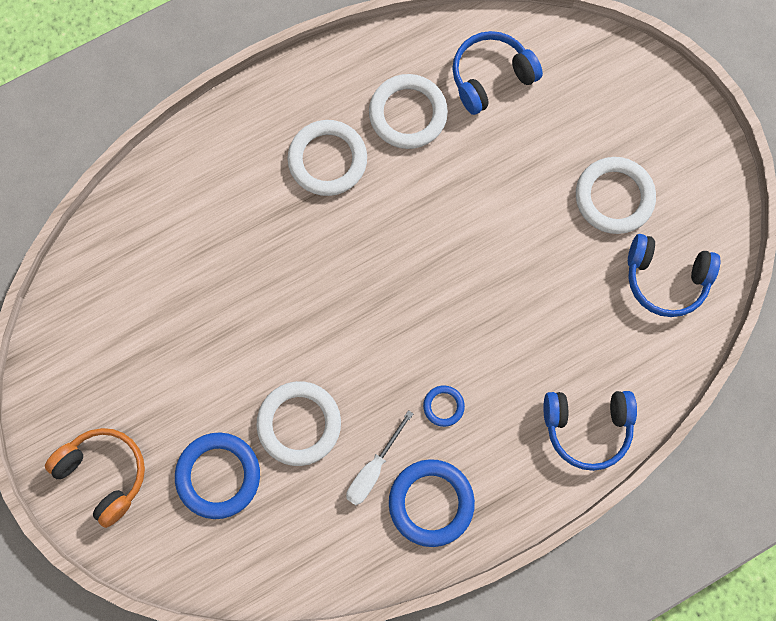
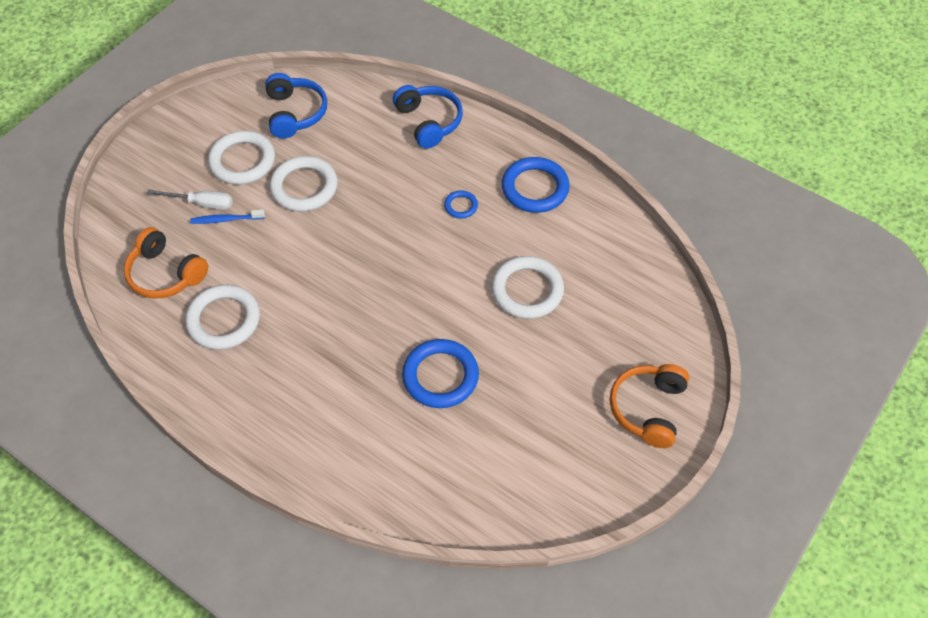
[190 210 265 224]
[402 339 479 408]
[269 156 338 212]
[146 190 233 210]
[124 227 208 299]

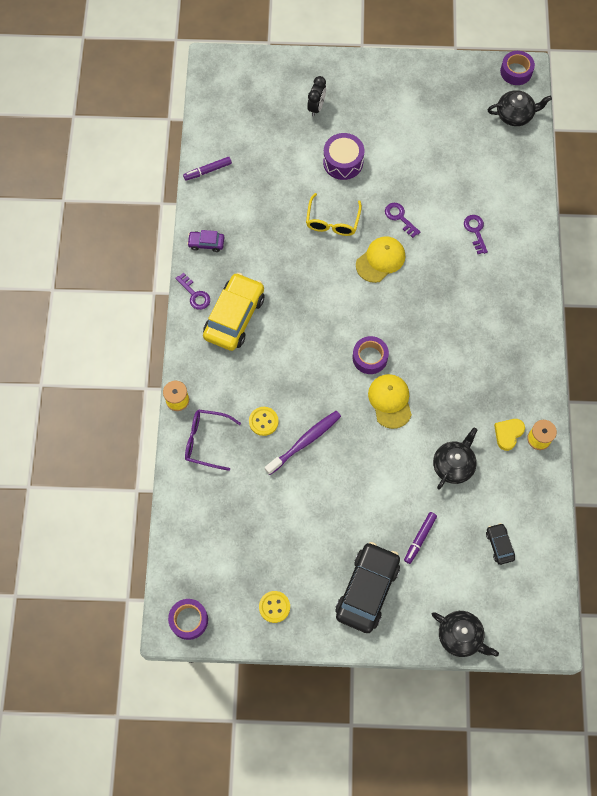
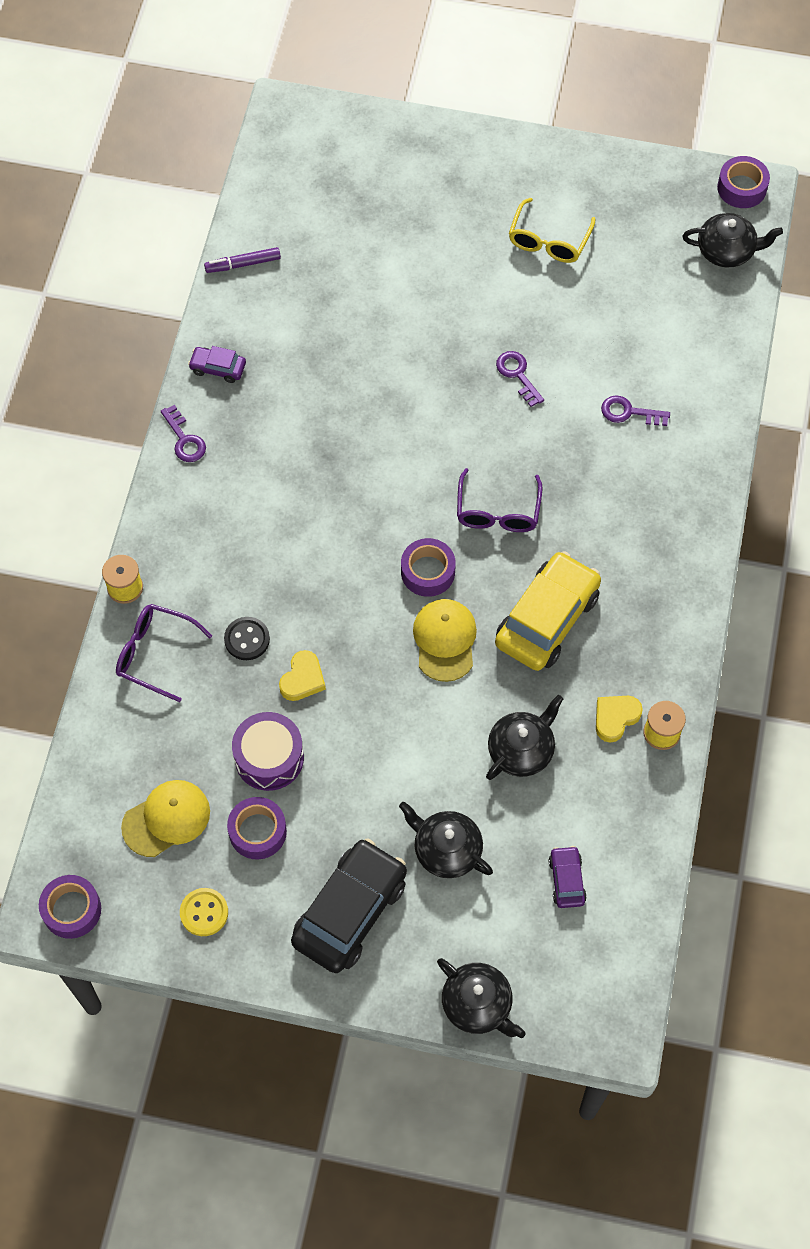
[307 76 326 117] (first image)
[227 797 287 859]
[457 468 542 532]
[495 551 601 671]
[509 198 595 263]
[232 712 304 791]
[121 780 210 857]
[279 650 326 701]
[399 802 493 878]
[224 617 270 660]
[549 846 587 908]
[601 395 670 426]

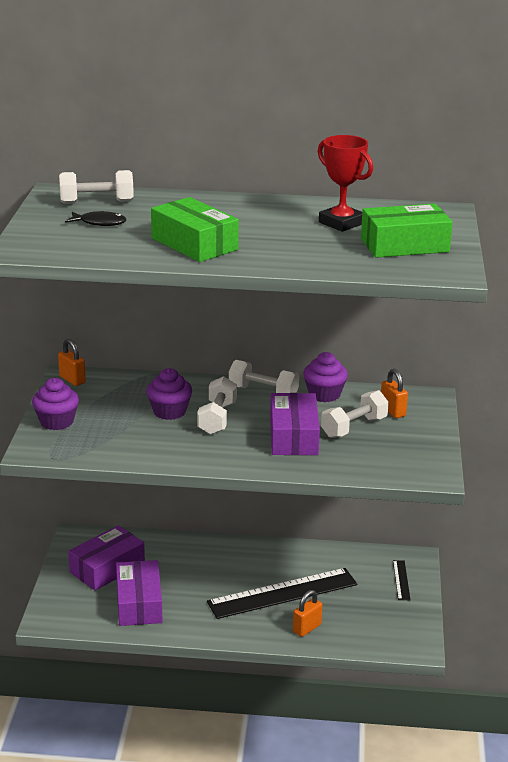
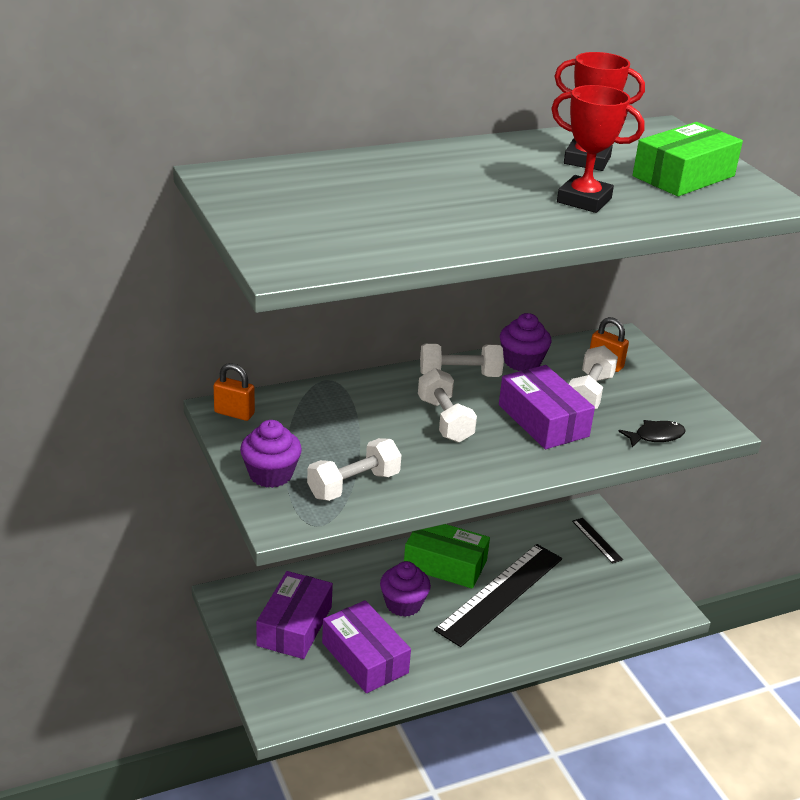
[293 590 322 637] (first image)
[551 85 644 213]
[307 438 401 501]
[618 420 686 447]
[380 561 431 617]
[404 524 490 589]

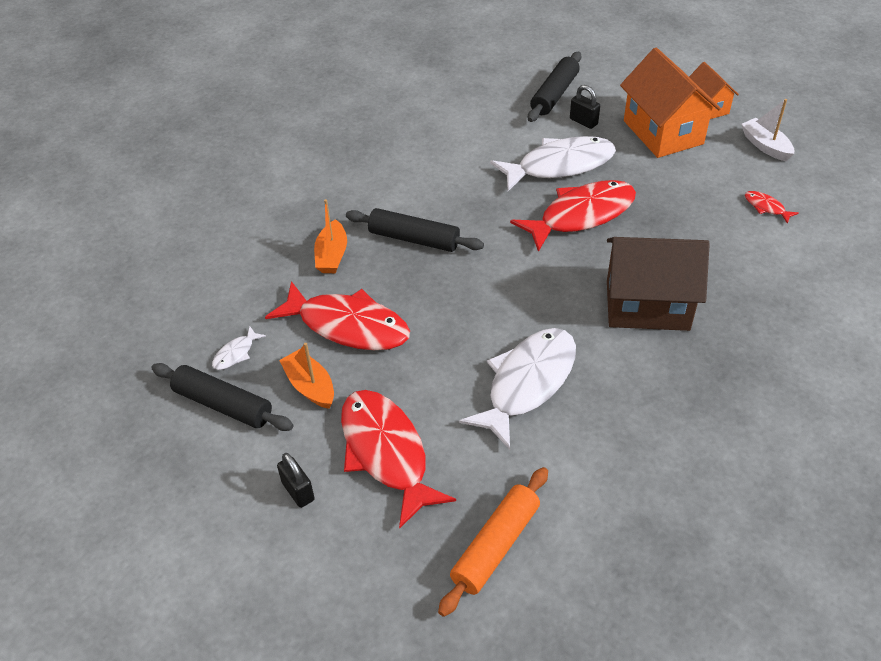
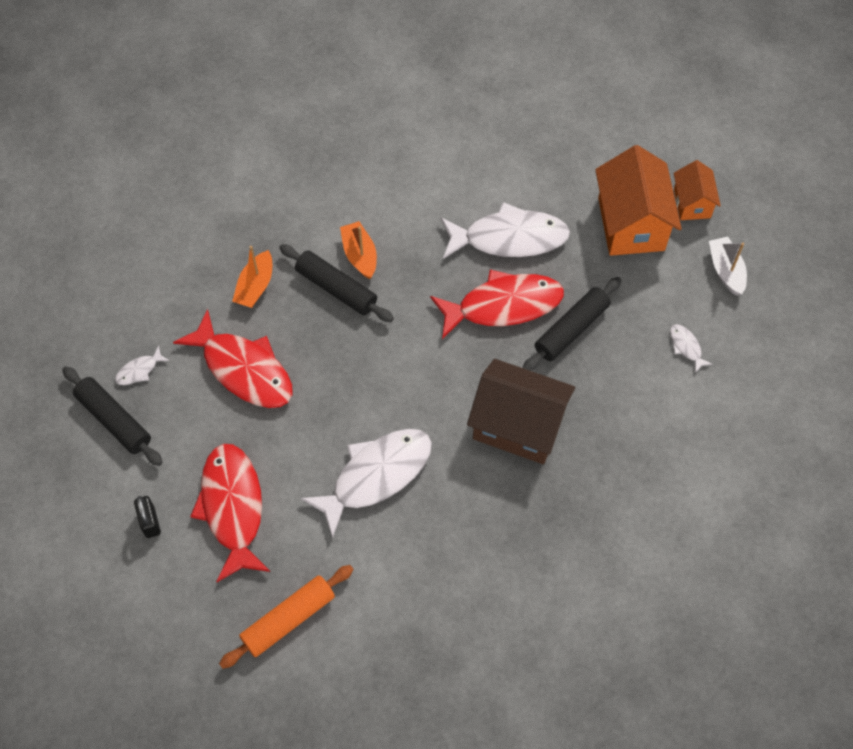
[570 85 600 129] (first image)
[340 221 377 279]
[523 277 622 371]
[670 324 712 373]

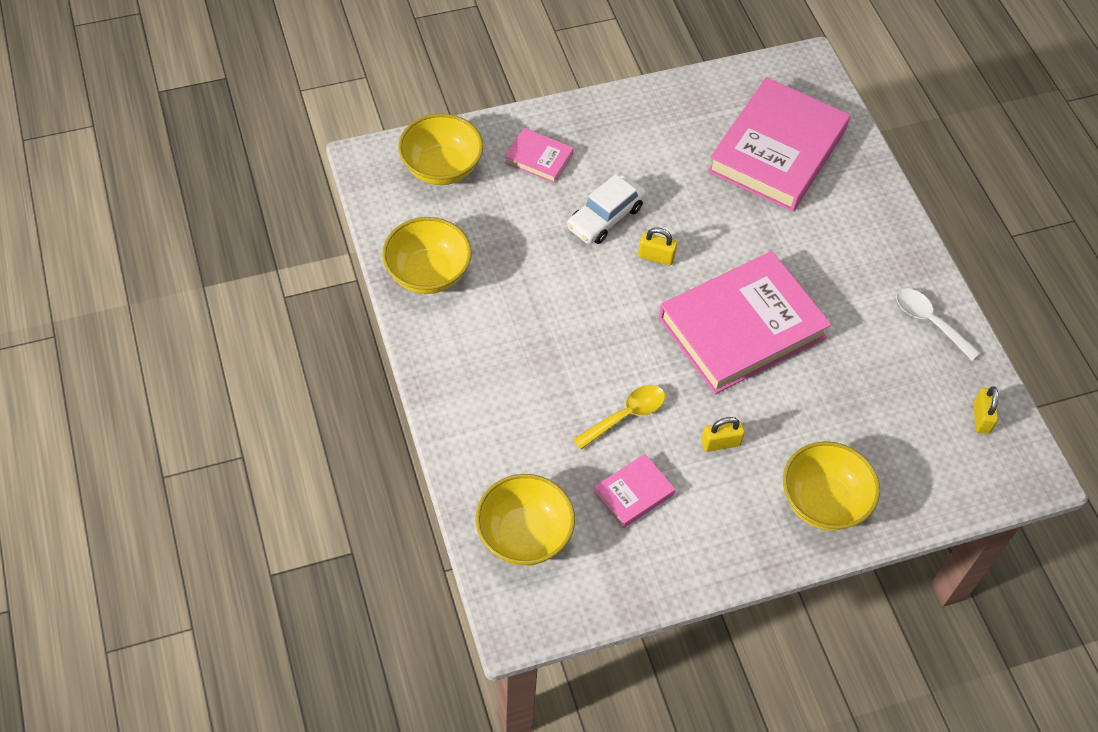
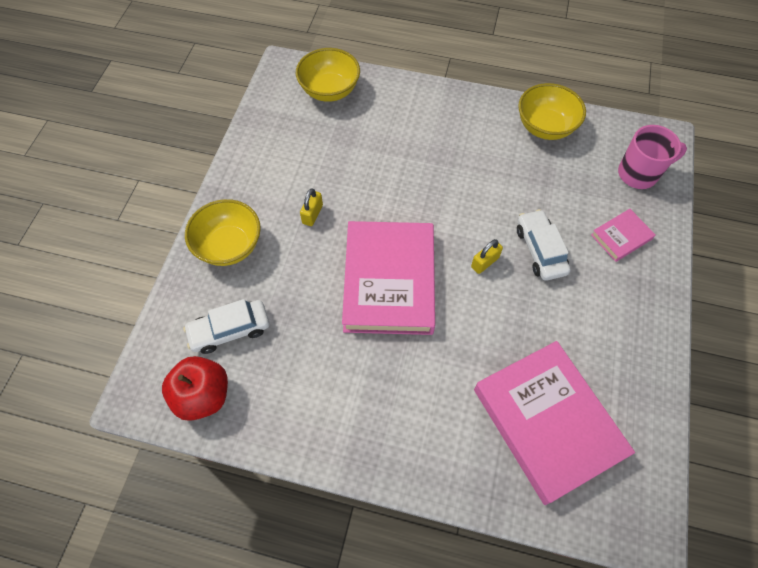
[573 385 665 450] (first image)
[593 454 675 528] (first image)
[896 288 980 361] (first image)
[183 299 269 354]
[618 125 687 189]
[162 356 228 421]

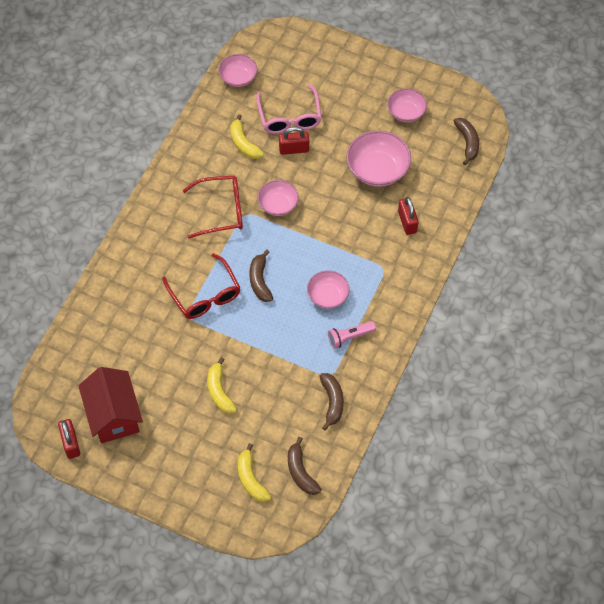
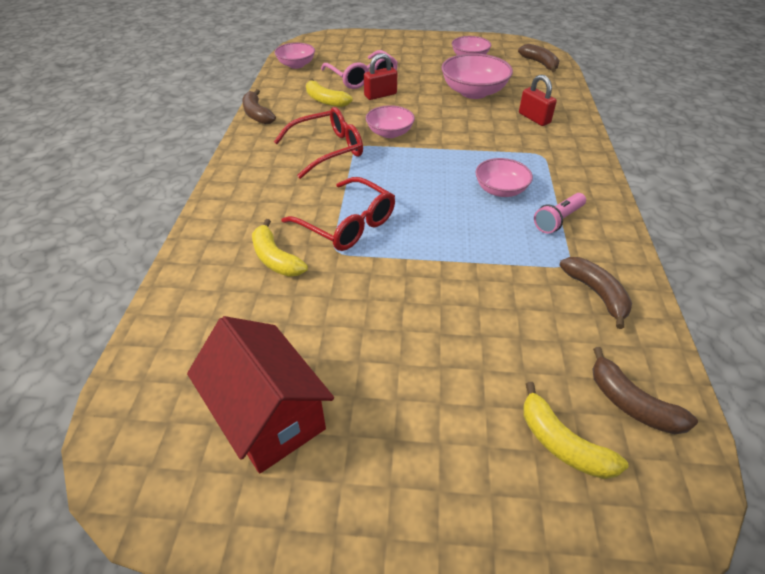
[58 419 80 459] (first image)
[252 219 308 277]
[242 89 276 124]

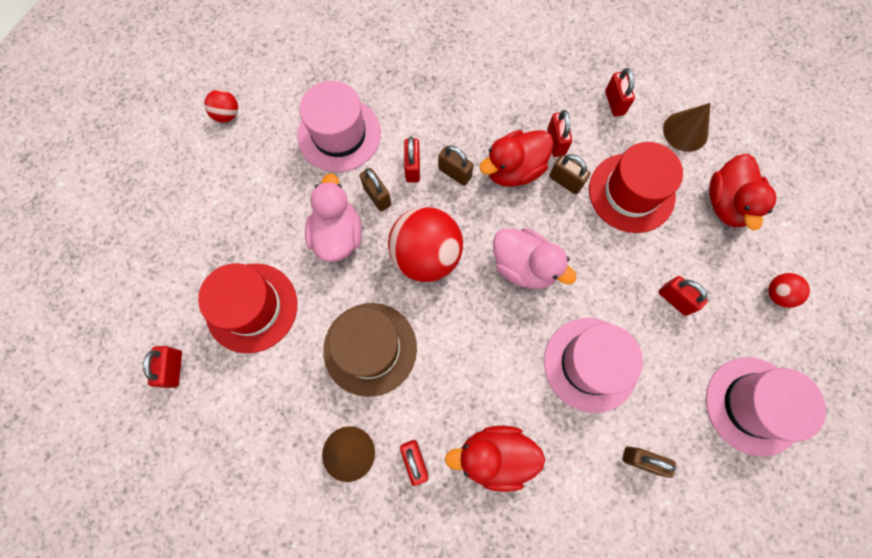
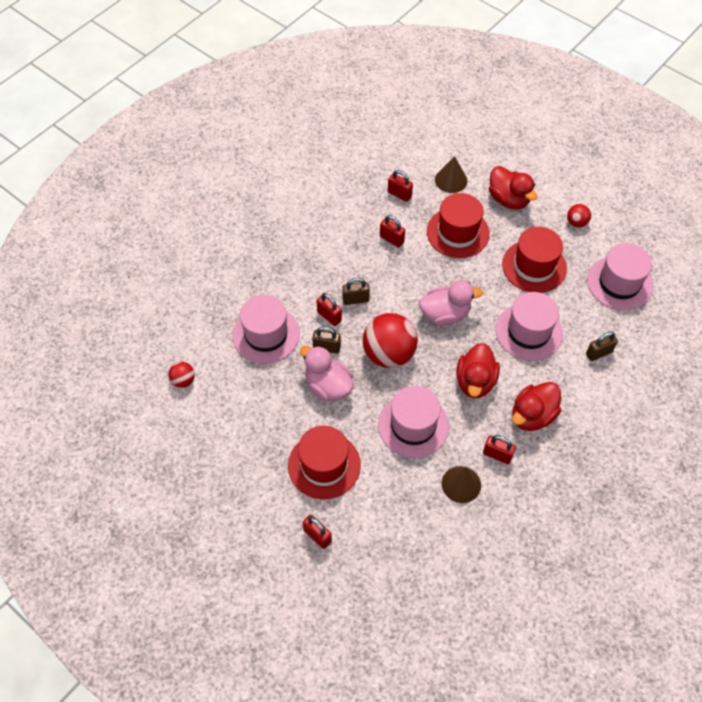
[549 154 590 194] (first image)
[456 343 500 398]
[502 227 567 293]
[378 386 449 458]

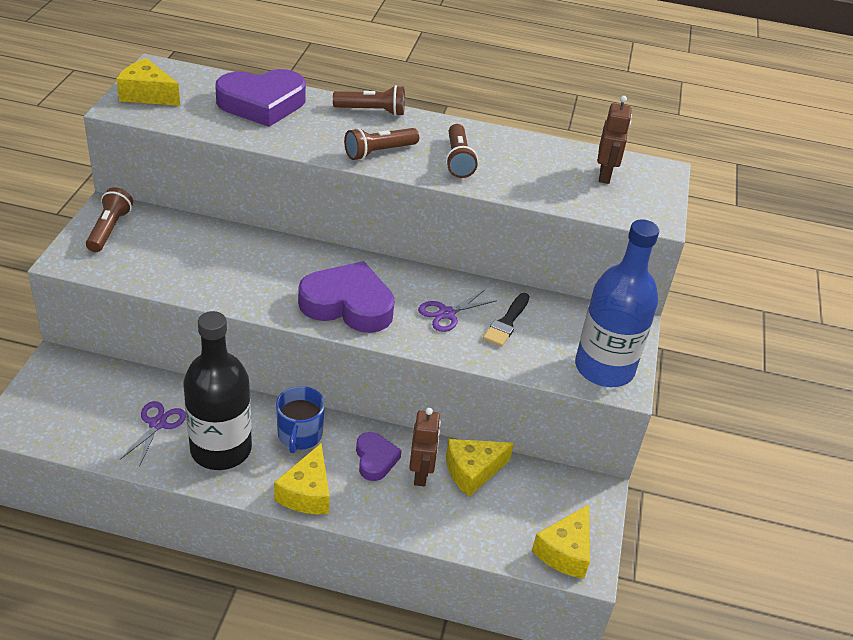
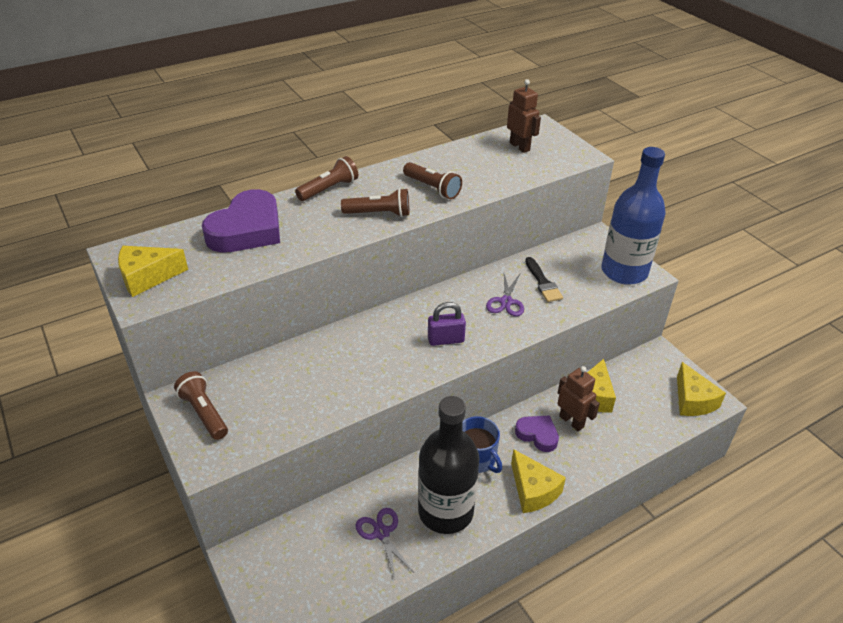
[428 302 466 346]
[341 188 409 217]

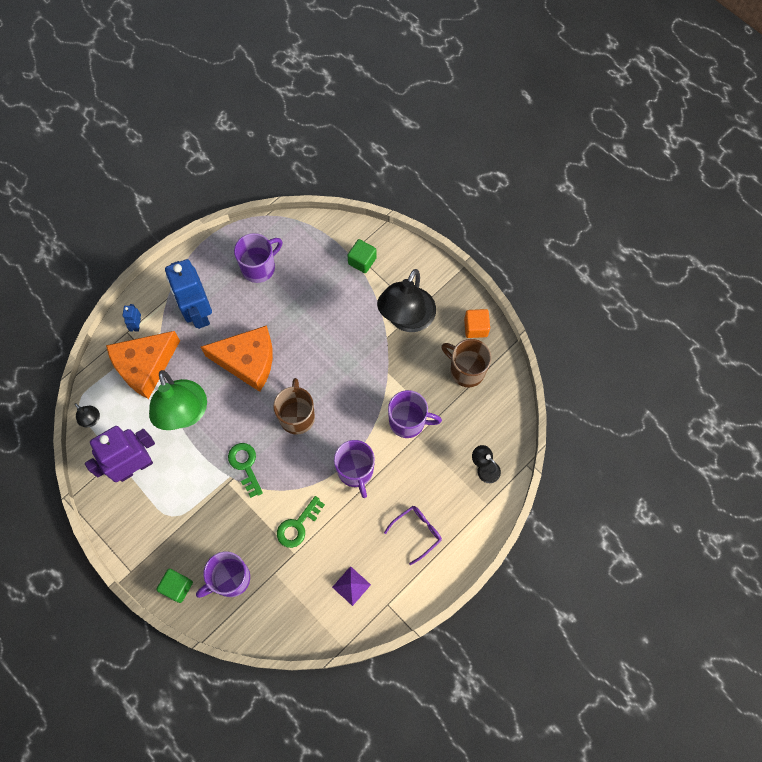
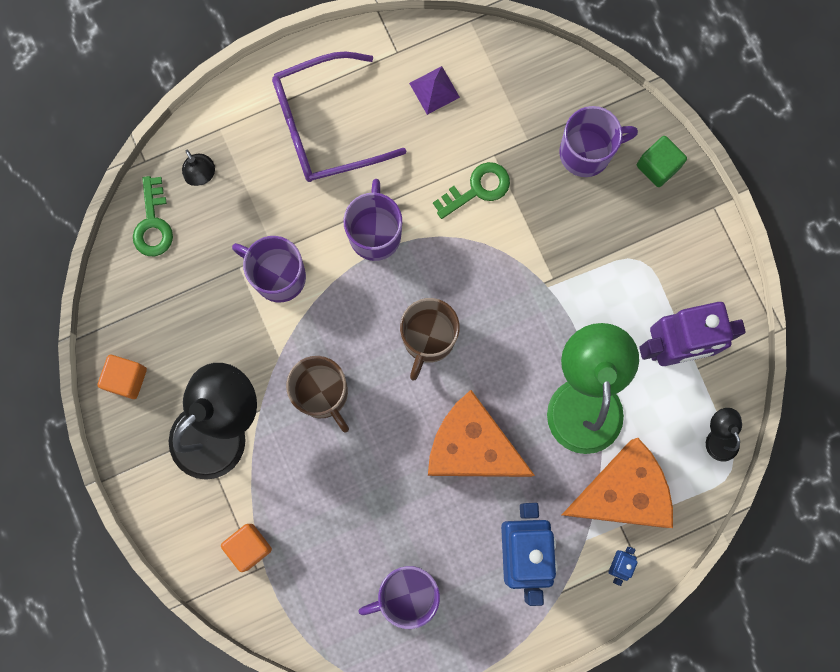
[133 176 173 256]
[286 356 349 433]
[221 524 272 572]
[272 52 406 182]

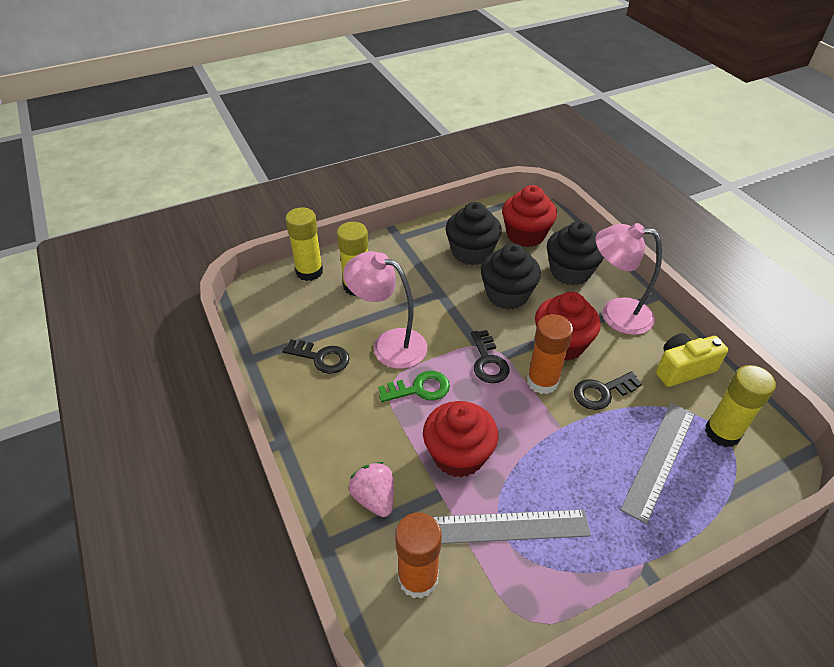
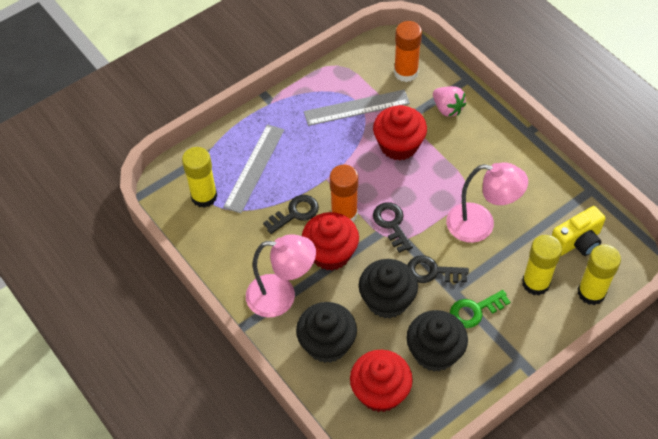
[408 255 469 283]
[450 290 510 328]
[552 206 606 256]

